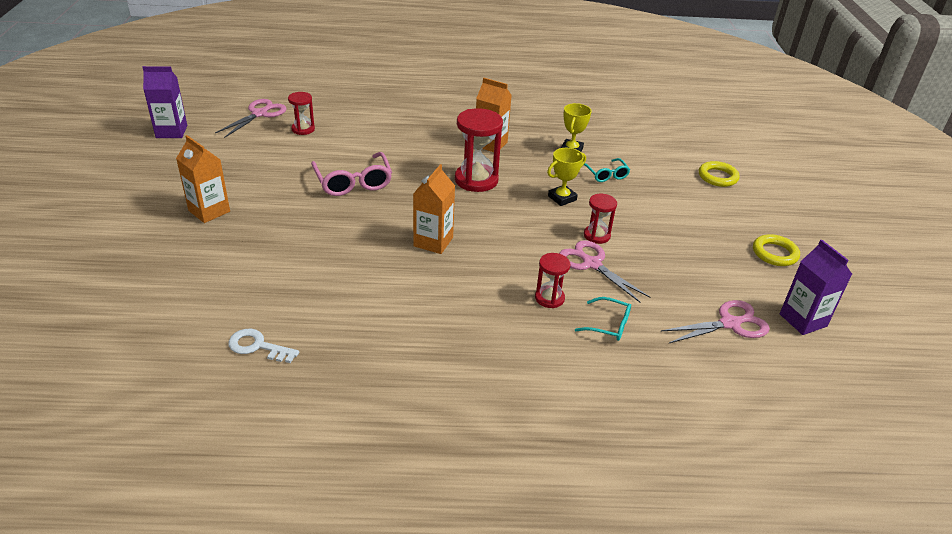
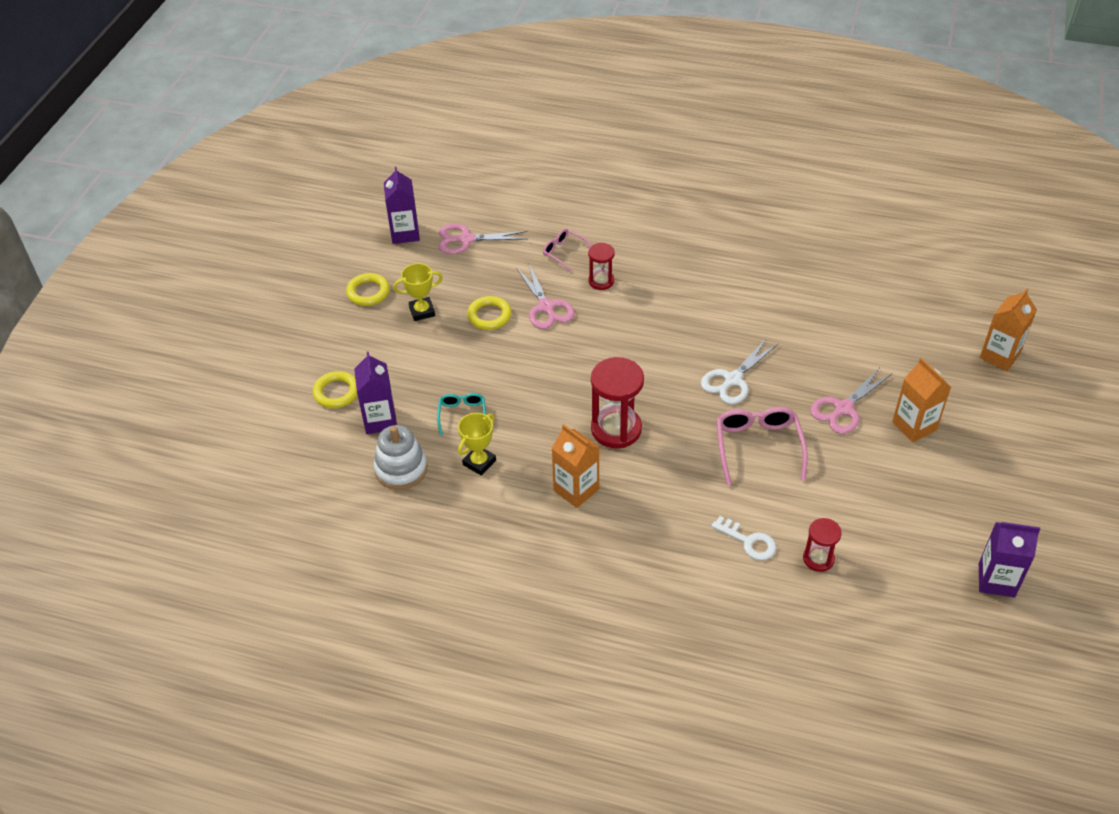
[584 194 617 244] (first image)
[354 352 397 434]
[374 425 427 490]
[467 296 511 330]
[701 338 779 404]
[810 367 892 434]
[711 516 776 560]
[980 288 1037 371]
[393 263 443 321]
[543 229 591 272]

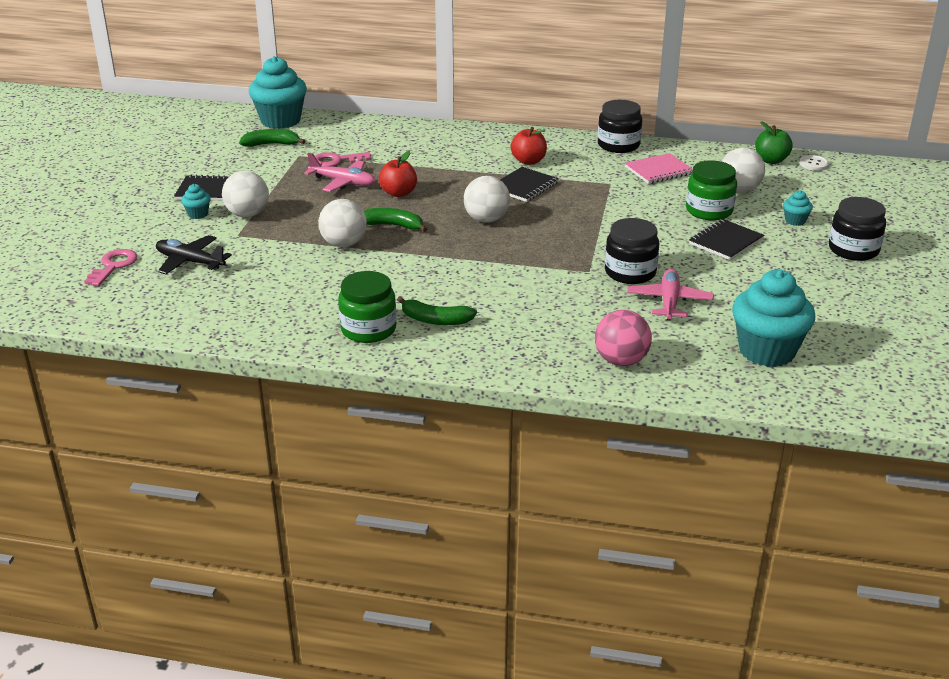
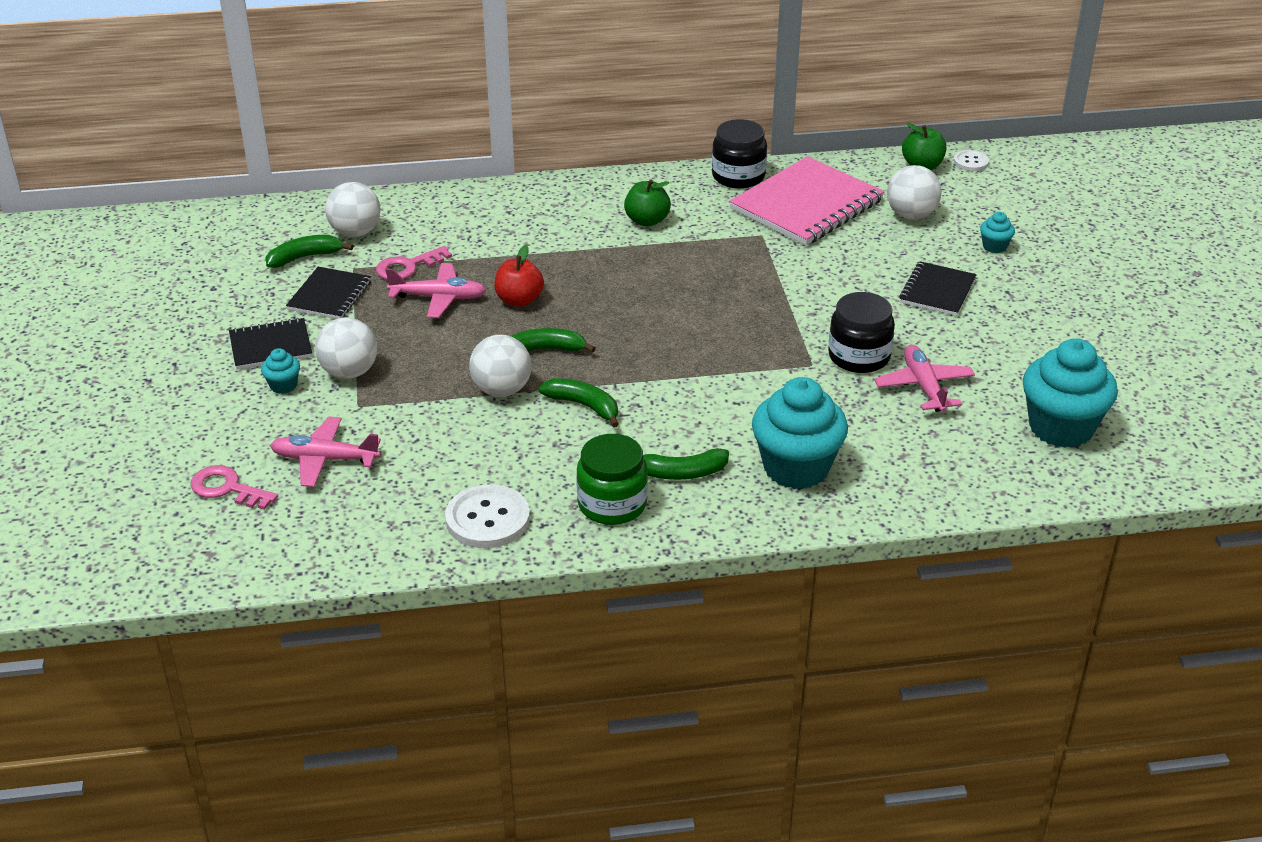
[595 310 652 366] (first image)
[686 160 737 220] (first image)
[829 197 886 261] (first image)
[445 484 530 548]
[538 378 619 428]
[752 377 848 489]
[325 182 381 237]
[286 267 371 319]
[270 417 381 487]
[624 179 671 226]
[191 465 278 510]
[729 156 884 246]

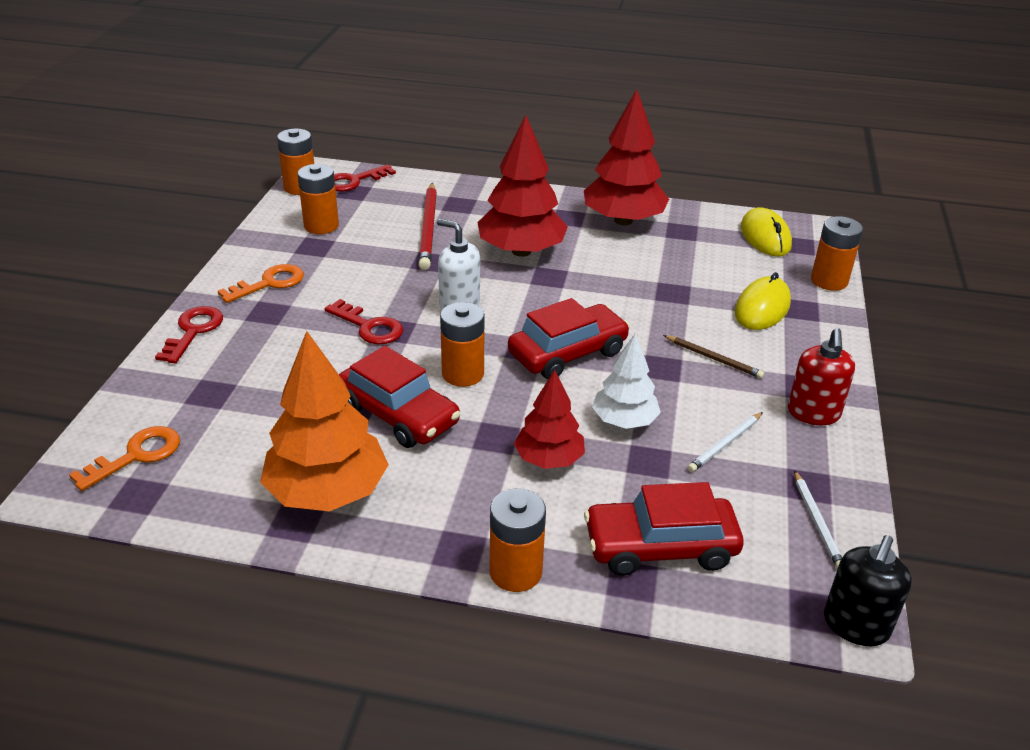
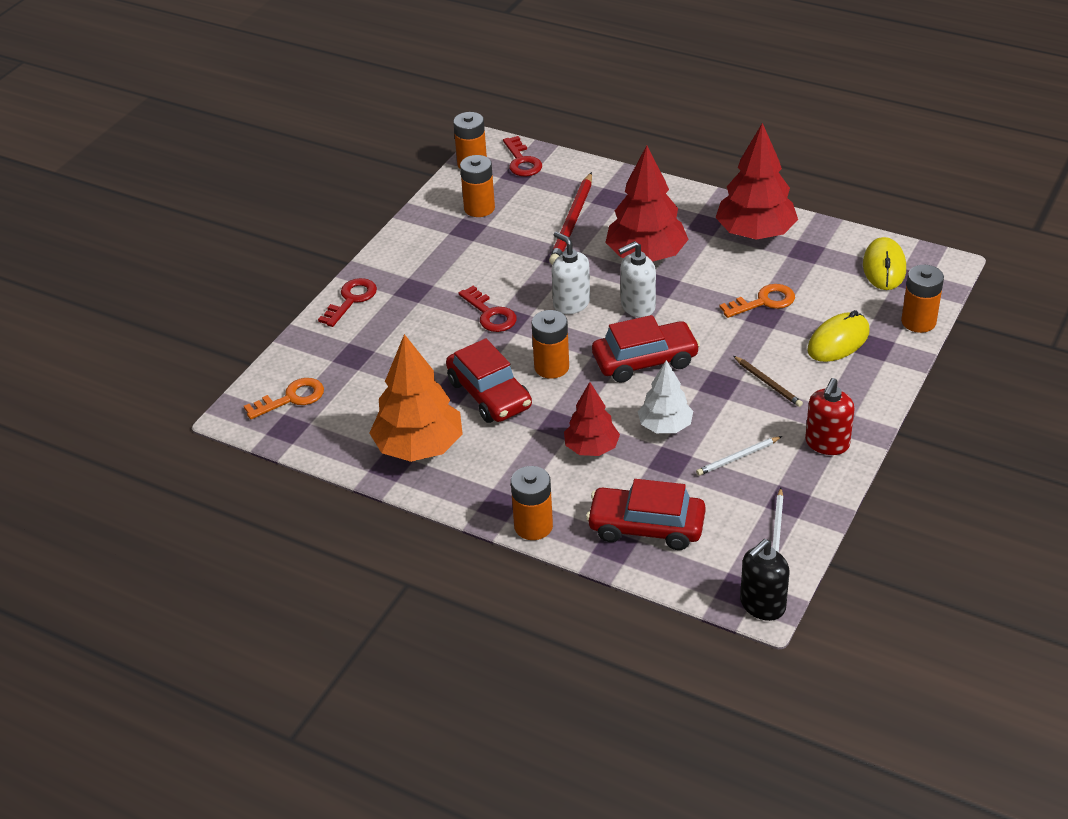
[618 241 656 318]
[720 284 795 318]
[503 136 542 176]

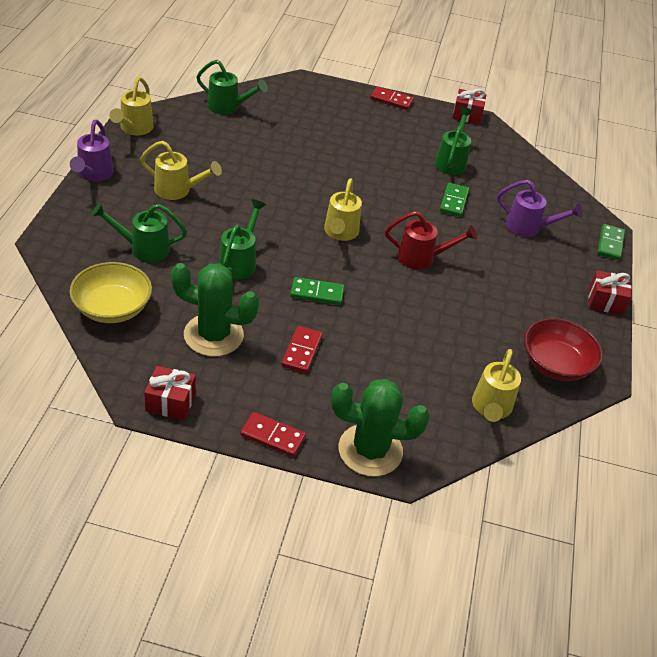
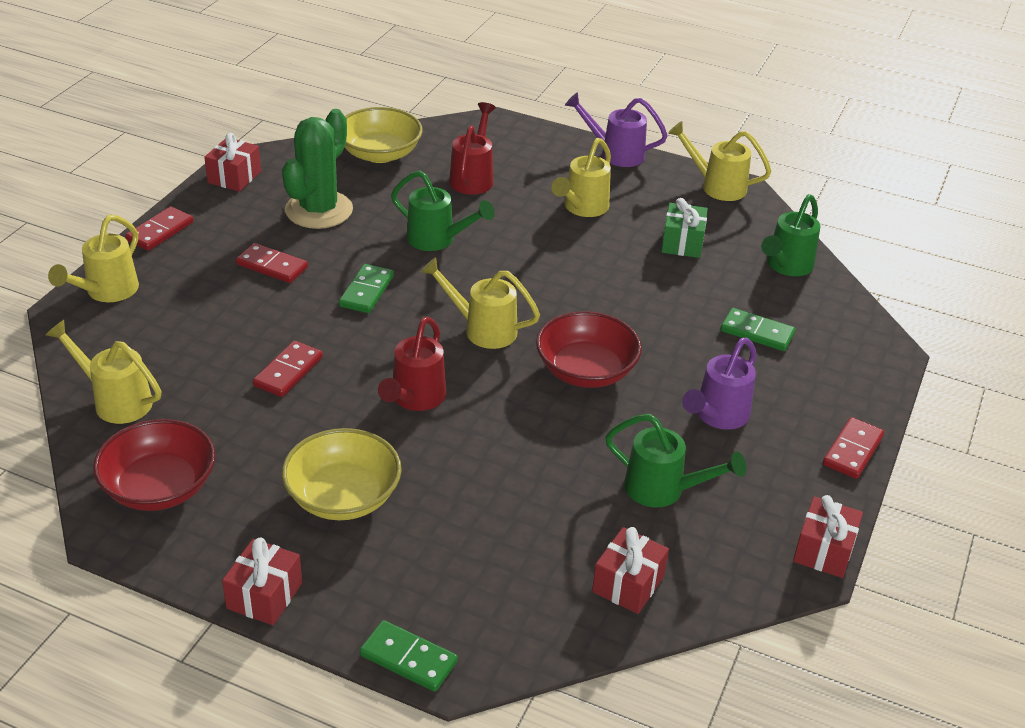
[253 341 323 397]
[282 428 402 520]
[536 311 642 388]
[592 527 669 614]
[661 198 708 258]
[721 308 796 351]
[682 338 756 430]
[48 215 139 302]
[449 102 496 195]

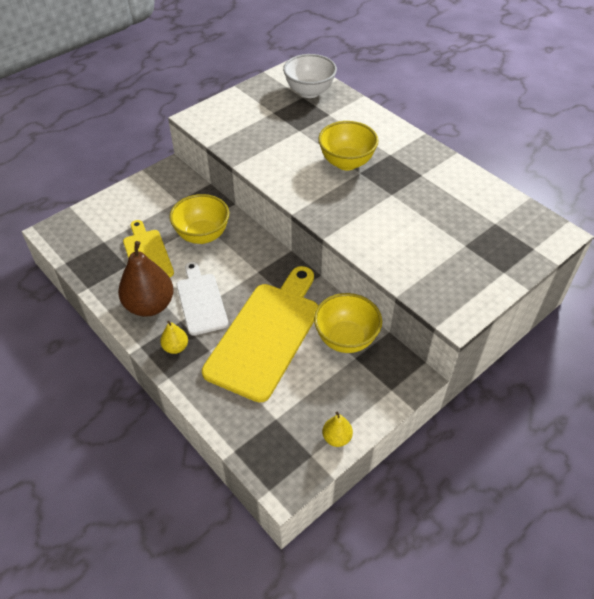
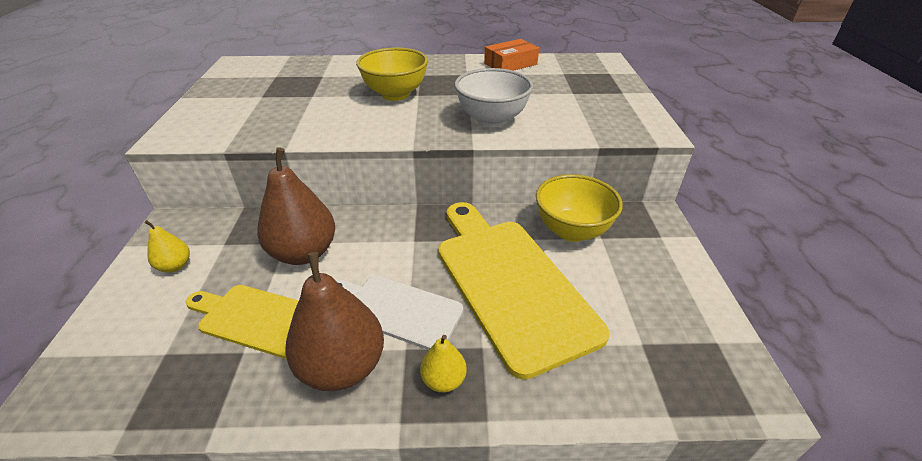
[484 39 539 71]
[454 68 533 127]
[144 220 190 273]
[257 147 335 265]

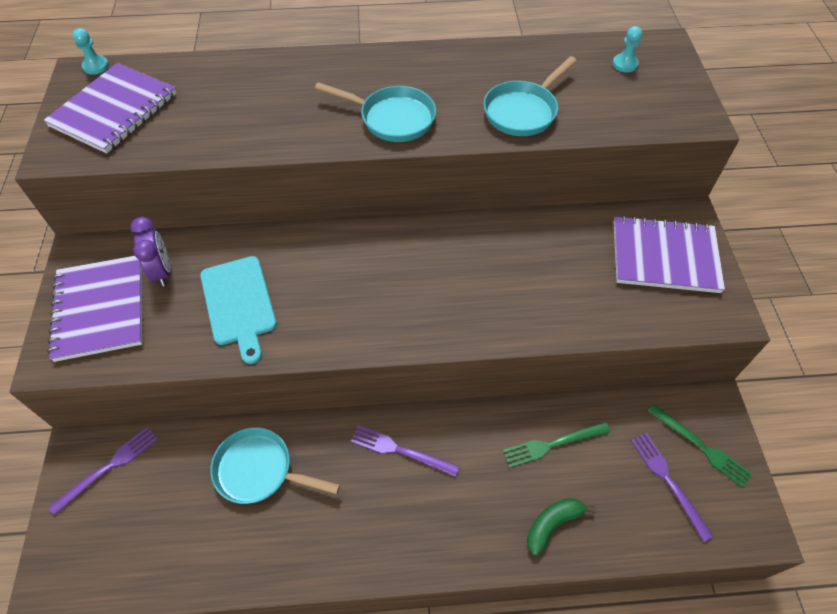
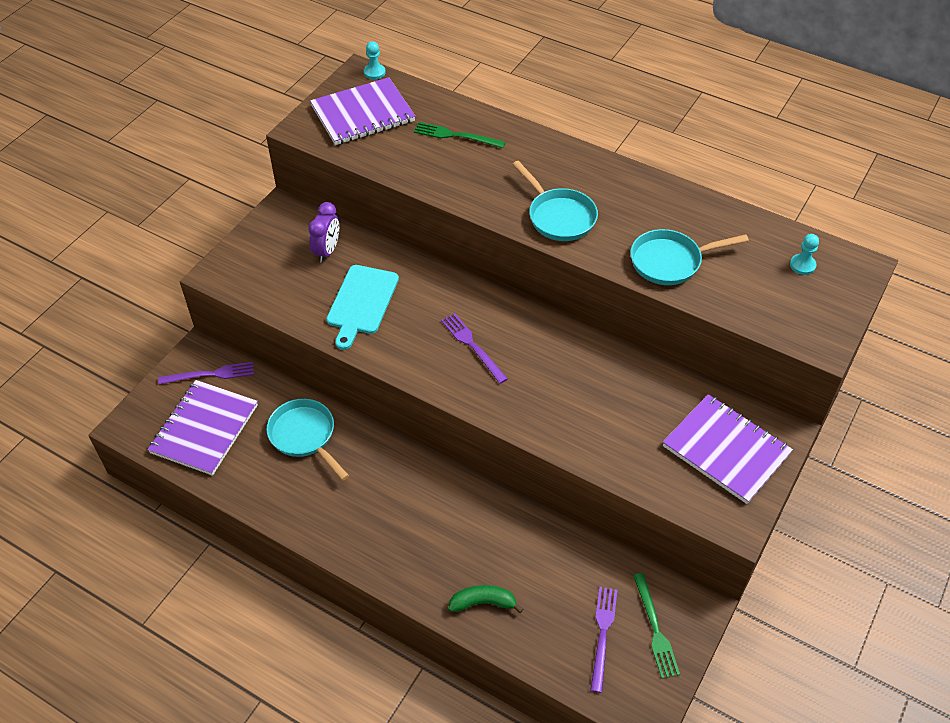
[147 380 258 476]
[441 313 508 384]
[414 122 506 148]

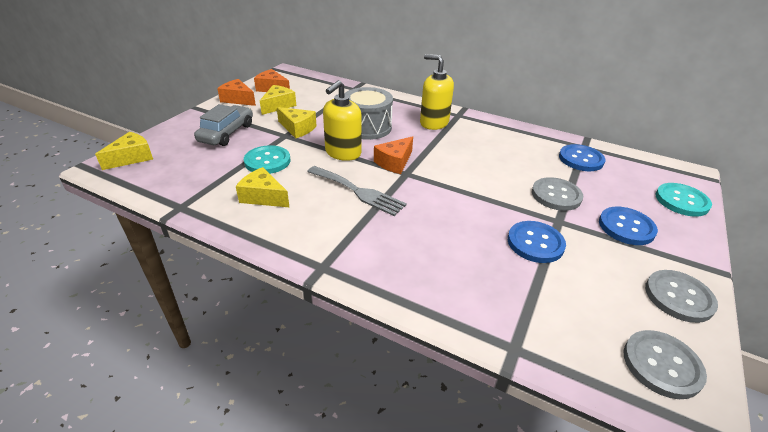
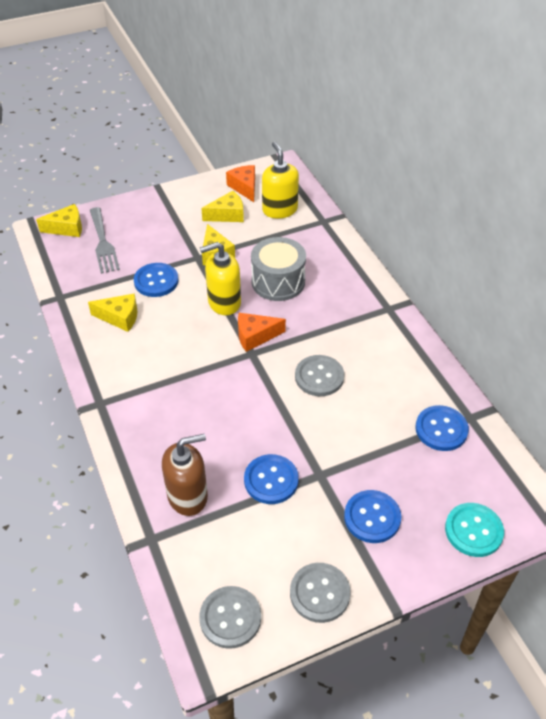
[194 104 253 146] (first image)
[217 79 256 106] (first image)
[162 434 208 516]
[90 207 120 274]
[262 142 299 219]
[295 355 344 396]
[134 263 179 297]
[88 293 137 332]

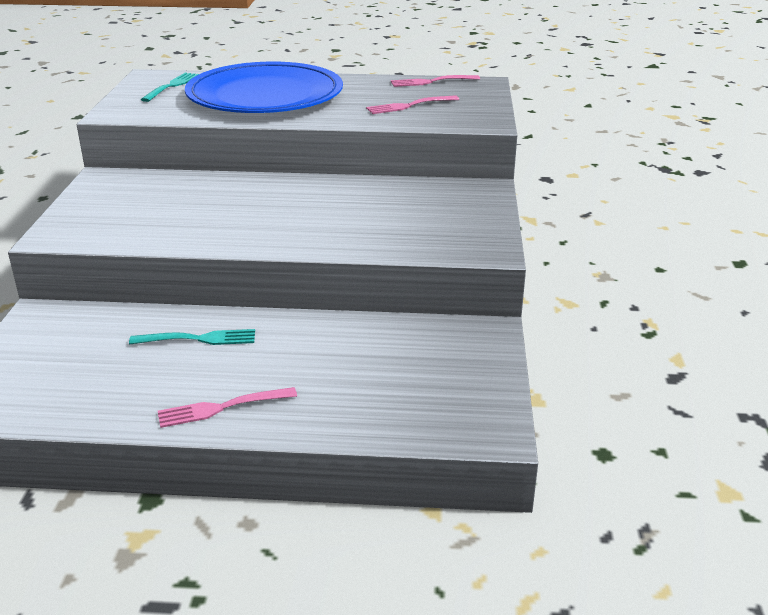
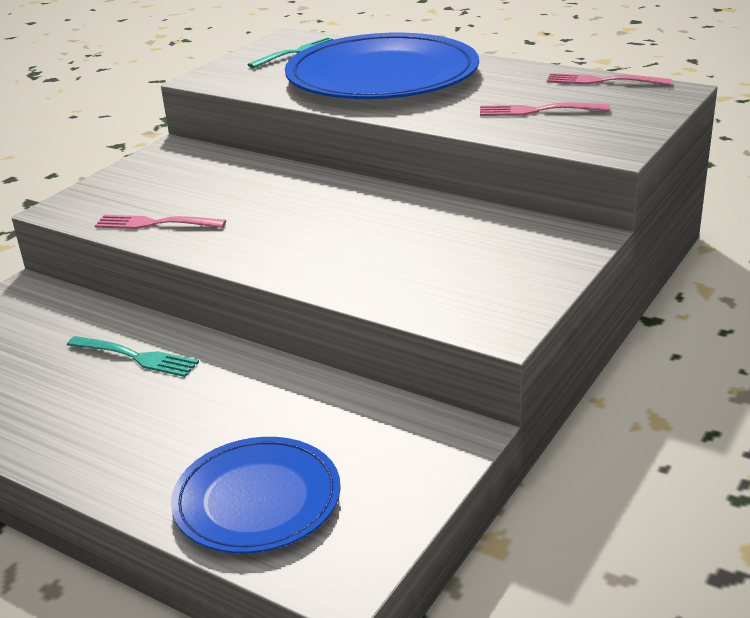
[171 437 341 553]
[95 215 226 229]

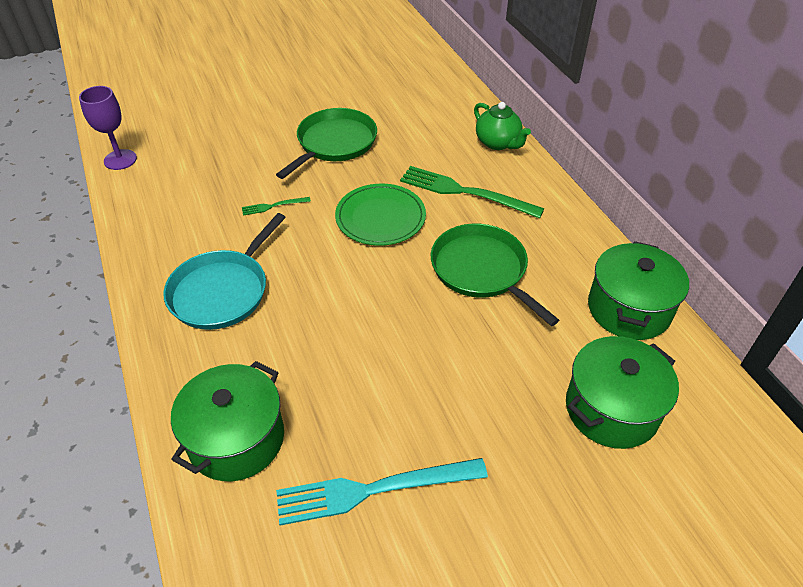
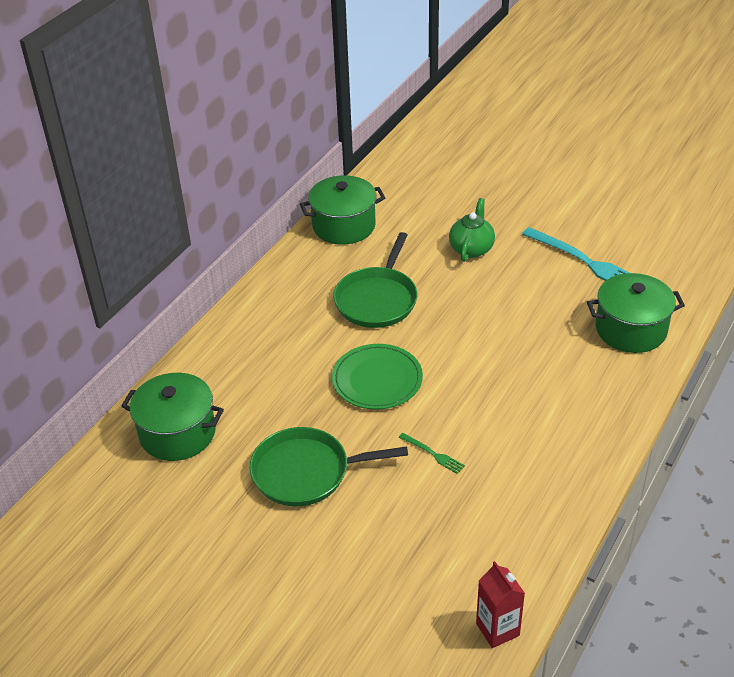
[163 213 286 330] (first image)
[400 166 544 219] (first image)
[449 198 495 262]
[121 373 224 461]
[476 561 525 648]

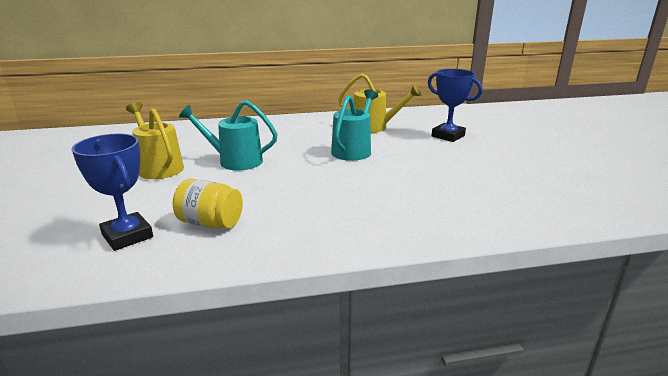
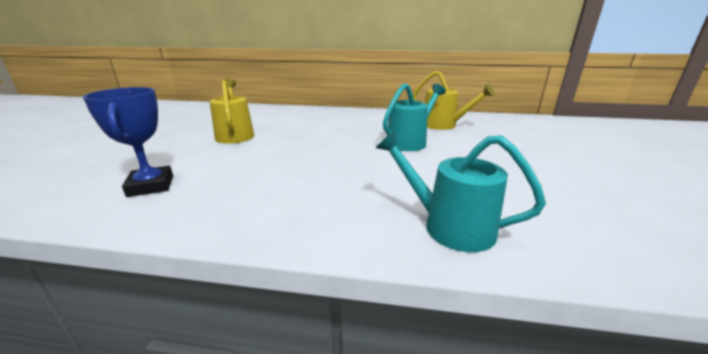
[173 179 243 229] (first image)
[427 69 483 142] (first image)
[376 131 546 252]

